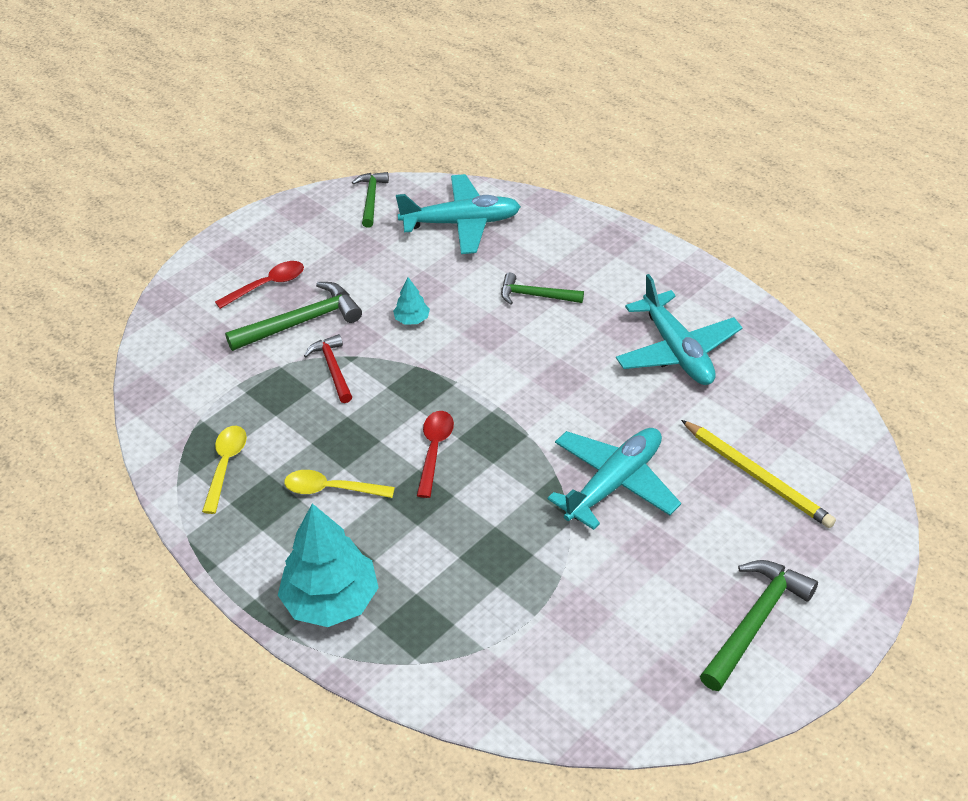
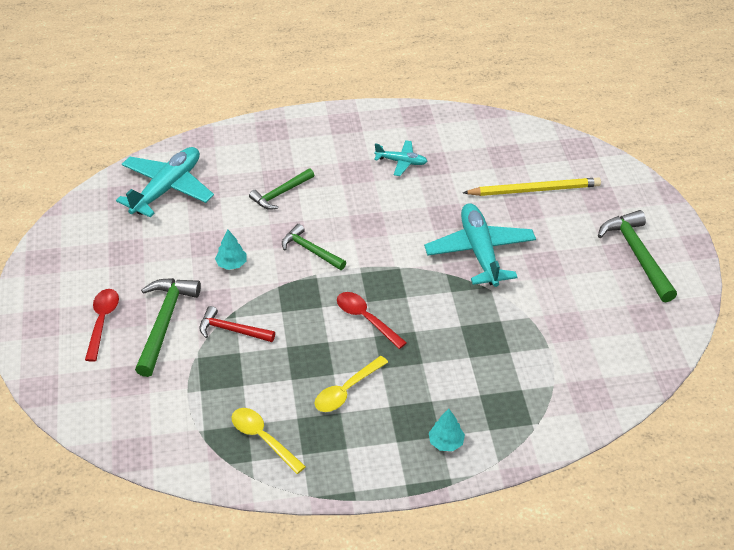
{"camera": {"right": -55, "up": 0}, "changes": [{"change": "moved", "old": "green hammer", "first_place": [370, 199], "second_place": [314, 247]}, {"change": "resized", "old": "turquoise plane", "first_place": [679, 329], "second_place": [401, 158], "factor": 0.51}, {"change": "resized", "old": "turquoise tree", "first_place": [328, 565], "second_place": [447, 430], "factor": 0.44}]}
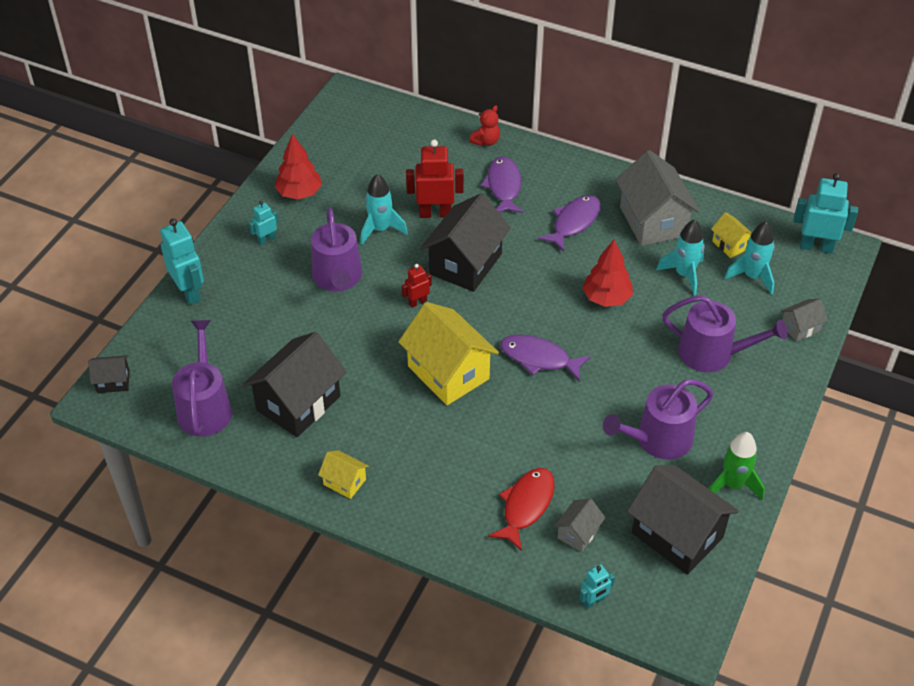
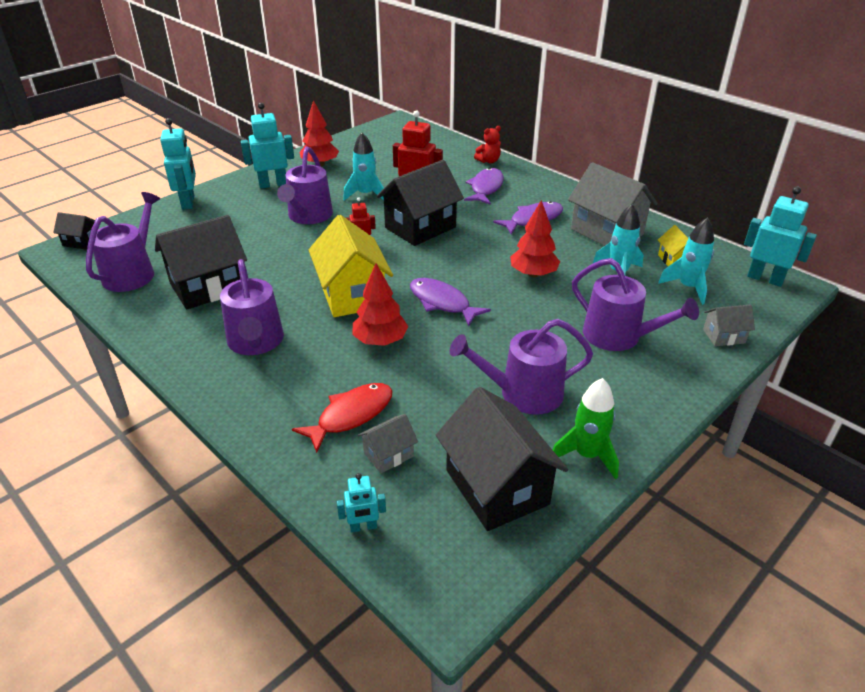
{"camera": {"right": 20, "up": -10}, "changes": [{"change": "added", "new": "purple watering can", "second_place": [252, 307]}, {"change": "resized", "old": "turquoise robot", "first_place": [263, 223], "second_place": [267, 145], "factor": 1.86}, {"change": "added", "new": "red tree", "second_place": [380, 304]}, {"change": "turned", "old": "grey house", "first_place": [658, 198], "second_place": [612, 204], "degrees": -45}, {"change": "removed", "old": "yellow house", "first_place": [343, 474]}]}
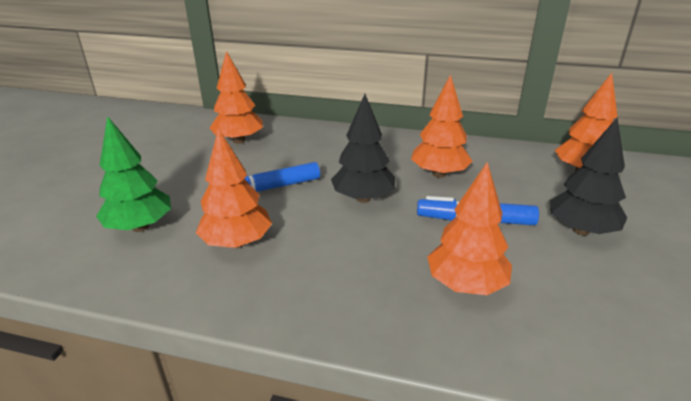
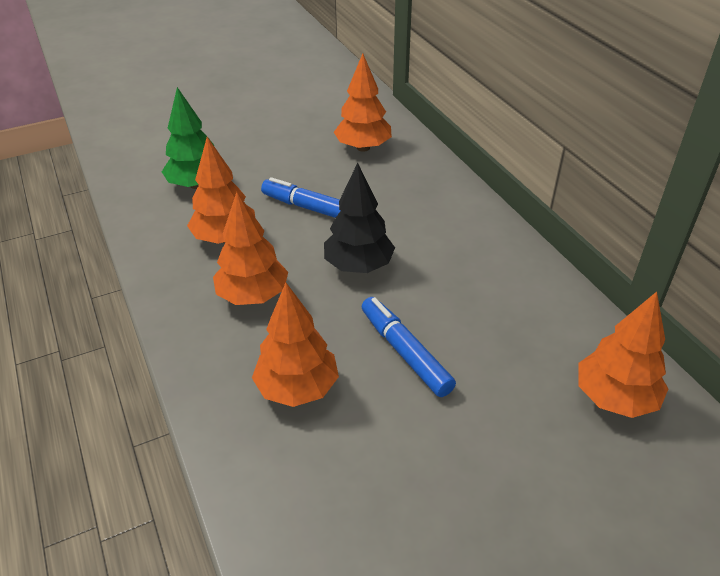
{"camera": {"right": 50, "up": 10}, "changes": [{"change": "moved", "old": "orange tree", "first_place": [442, 126], "second_place": [250, 248]}, {"change": "removed", "old": "black tree", "first_place": [588, 176]}]}
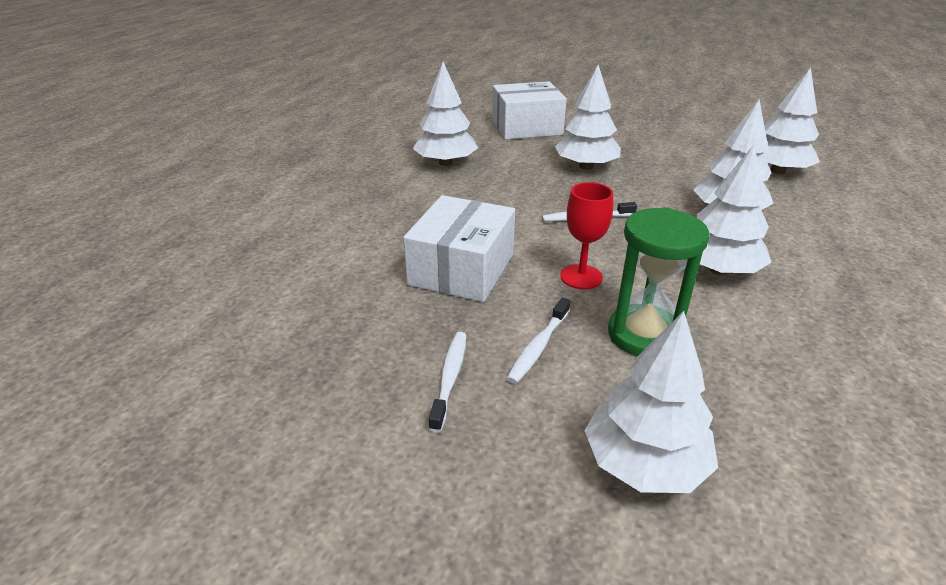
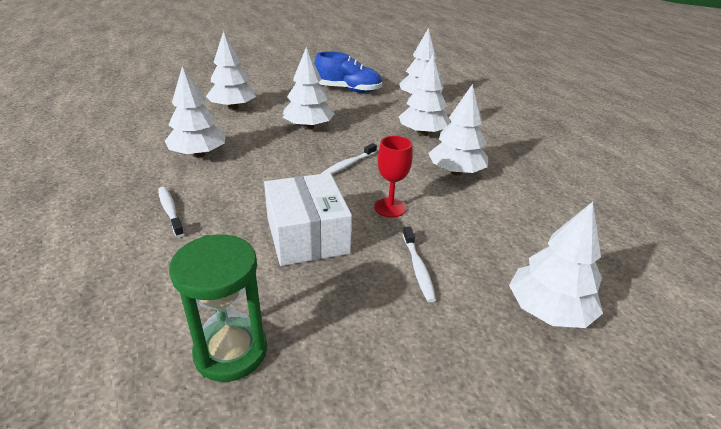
{"camera": {"right": -40, "up": 0}, "changes": [{"change": "moved", "old": "white toothbrush", "first_place": [447, 382], "second_place": [171, 212]}, {"change": "moved", "old": "green hourglass", "first_place": [658, 281], "second_place": [218, 308]}, {"change": "replaced", "old": "white box", "new": "white tree", "first_place": [529, 110], "second_place": [231, 70]}, {"change": "added", "new": "blue shoe", "second_place": [348, 72]}]}
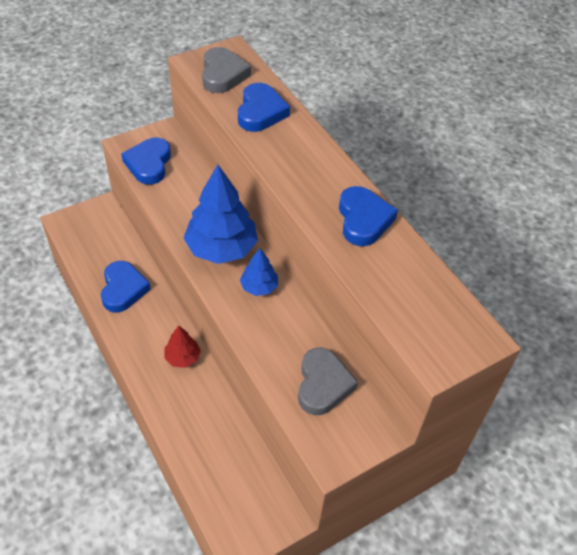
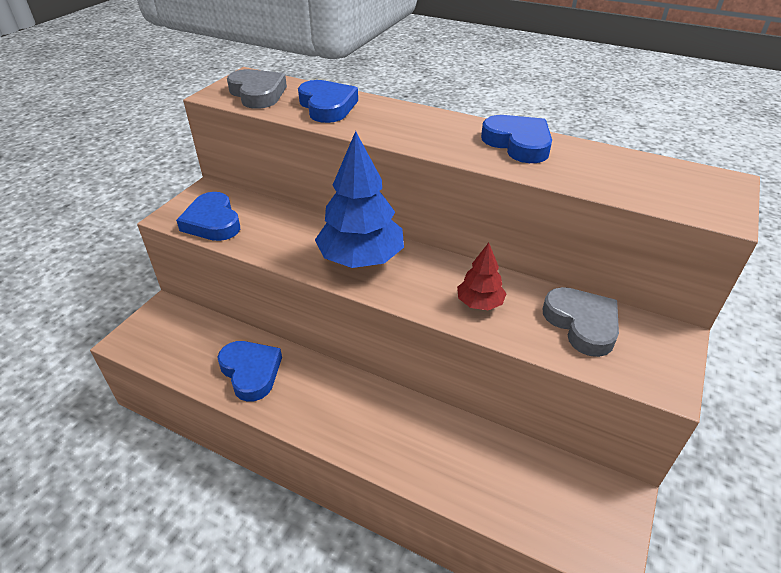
{"camera": {"right": -30, "up": -10}, "changes": [{"change": "moved", "old": "red tree", "first_place": [182, 346], "second_place": [481, 276]}, {"change": "removed", "old": "blue tree", "first_place": [259, 272]}]}
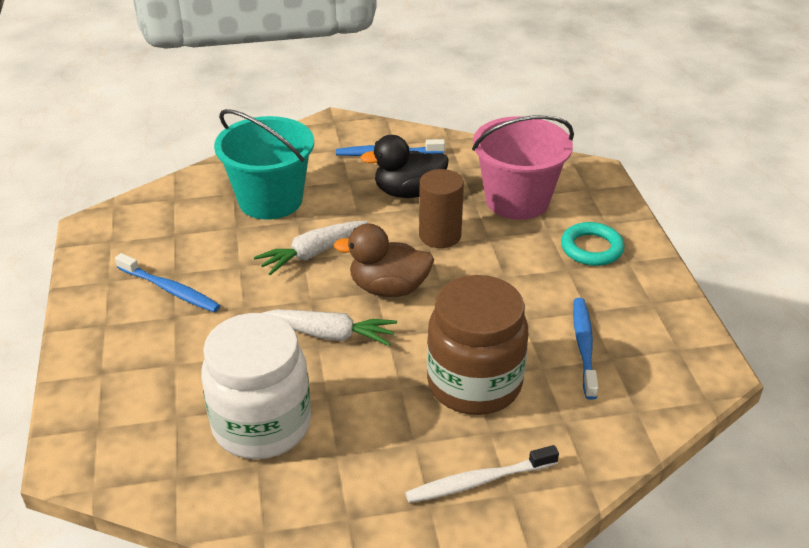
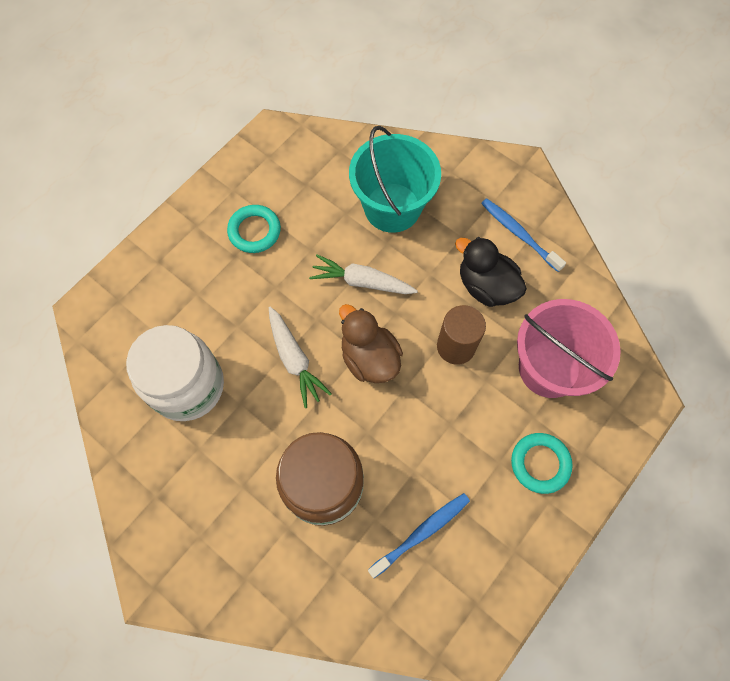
{"camera": {"right": 50, "up": 30}, "changes": [{"change": "replaced", "old": "blue toothbrush", "new": "turquoise ring", "first_place": [168, 282], "second_place": [254, 229]}, {"change": "removed", "old": "white toothbrush", "first_place": [482, 474]}]}
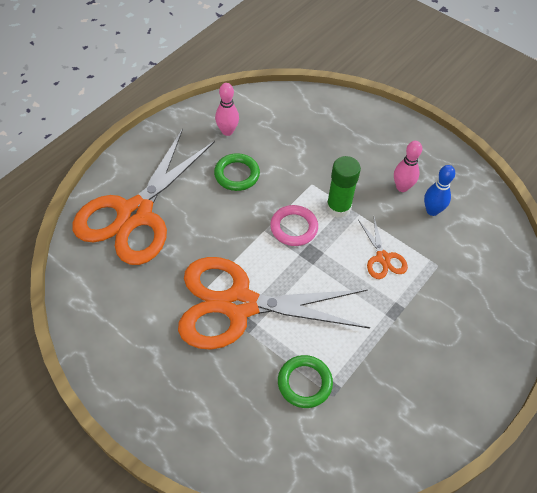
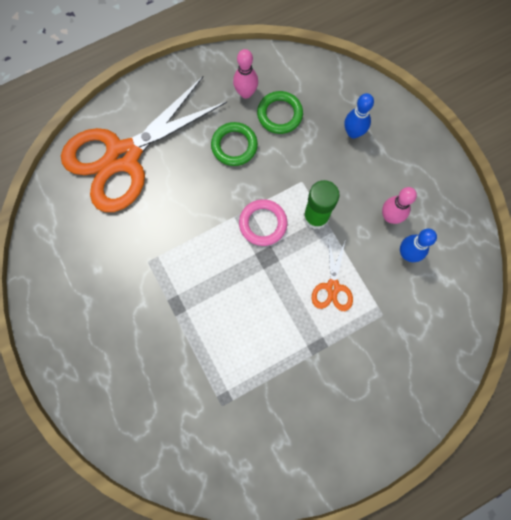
{"camera": {"right": 25, "up": 20}, "changes": [{"change": "moved", "old": "green ring", "first_place": [305, 381], "second_place": [280, 112]}, {"change": "added", "new": "blue bowling pin", "second_place": [359, 116]}, {"change": "removed", "old": "orange scissors", "first_place": [274, 303]}]}
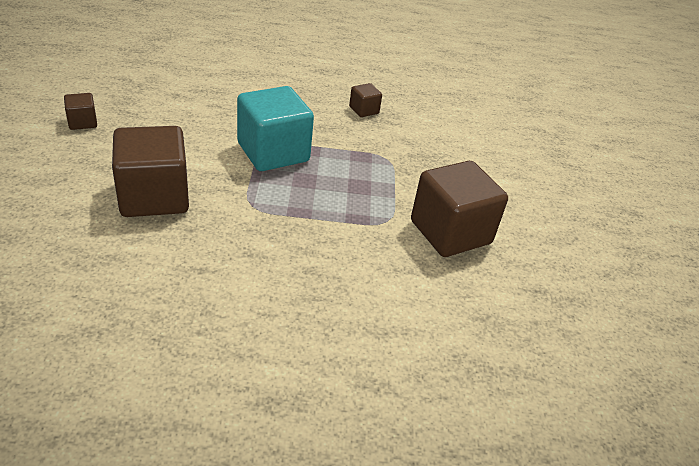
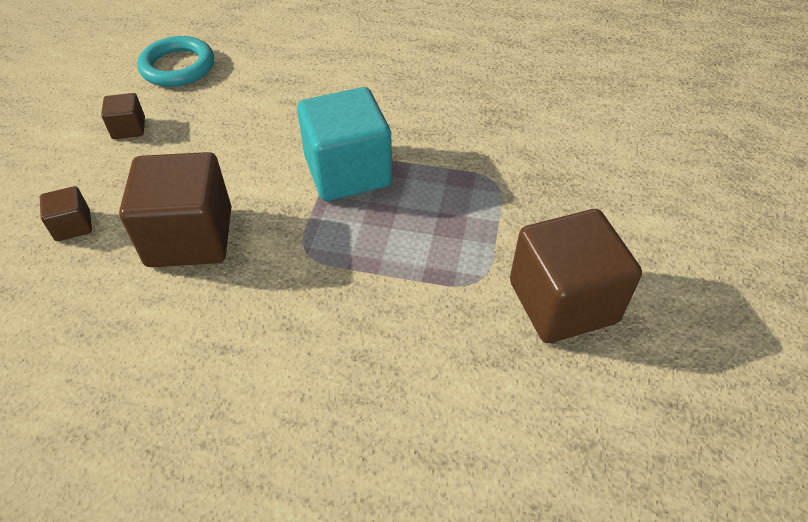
{"camera": {"right": 15, "up": 10}, "changes": [{"change": "moved", "old": "brown cube", "first_place": [365, 100], "second_place": [66, 213]}, {"change": "added", "new": "turquoise ring", "second_place": [175, 61]}]}
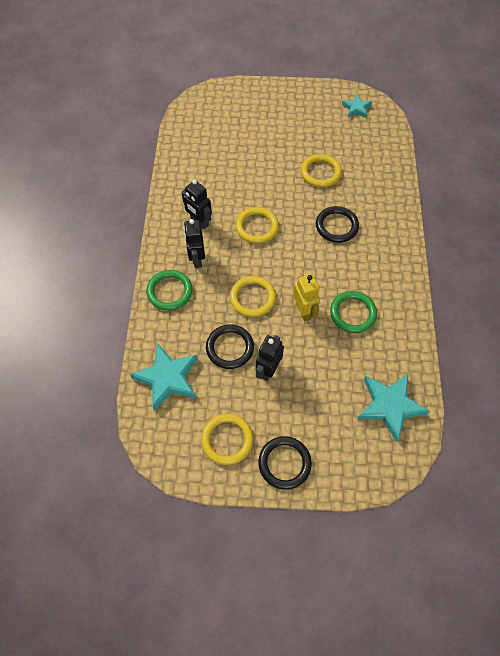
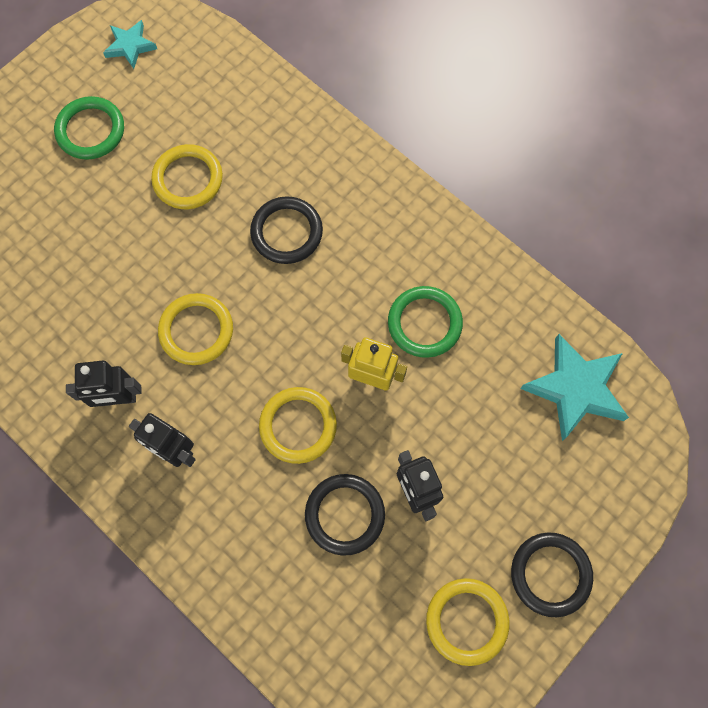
{"camera": {"right": -50, "up": 10}, "changes": [{"change": "moved", "old": "green ring", "first_place": [169, 290], "second_place": [89, 128]}, {"change": "removed", "old": "turquoise star", "first_place": [164, 377]}]}
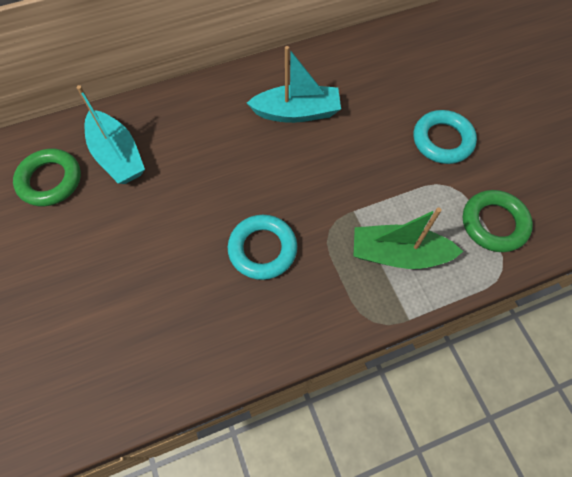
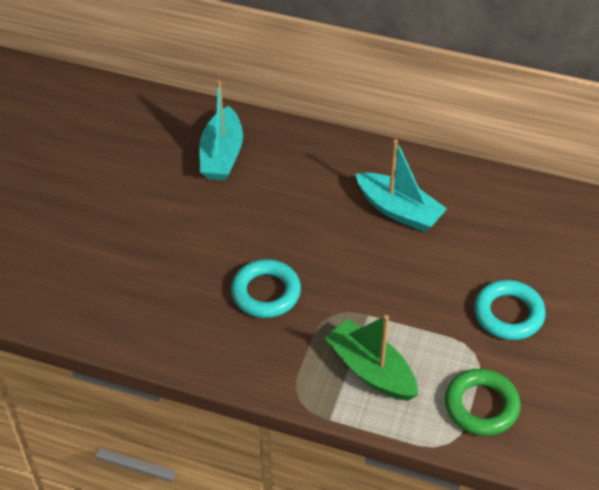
{"camera": {"right": 40, "up": -15}, "changes": [{"change": "removed", "old": "green ring", "first_place": [47, 177]}]}
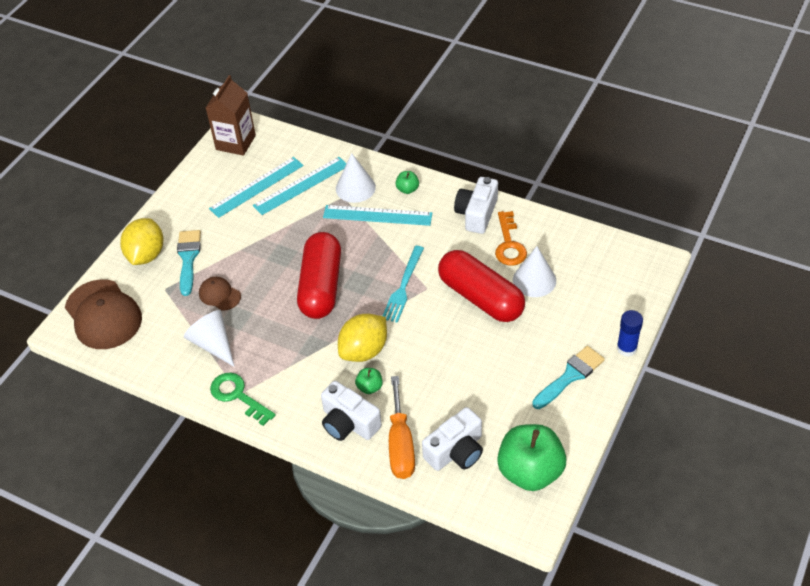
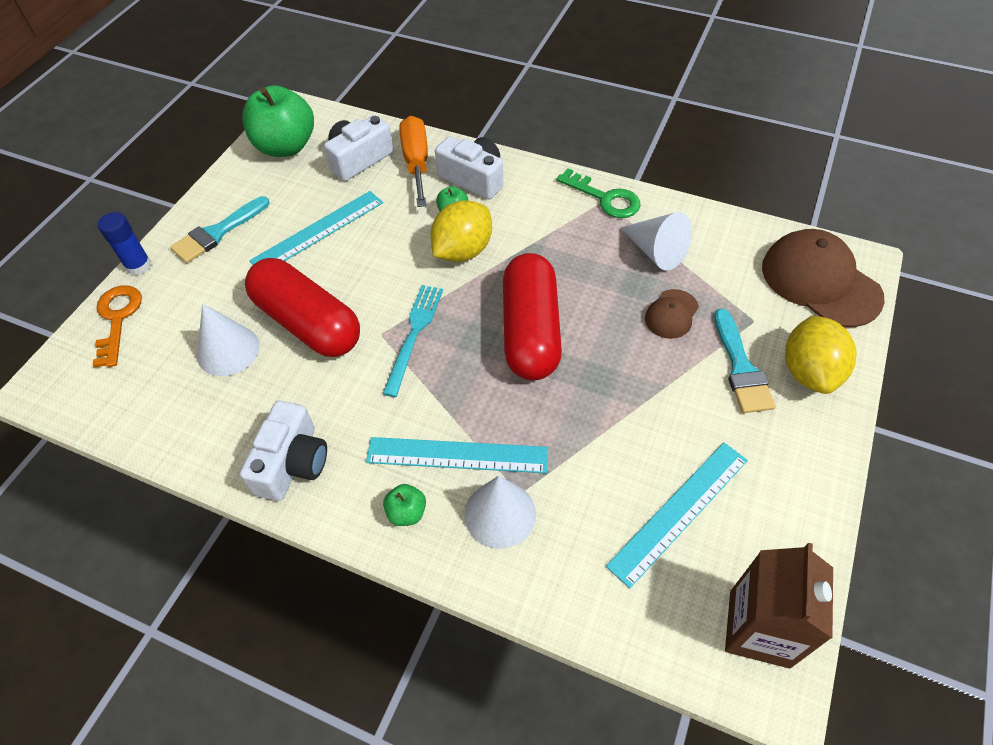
{"camera": {"right": 175, "up": 5}, "changes": [{"change": "moved", "old": "orange key", "first_place": [511, 238], "second_place": [117, 326]}, {"change": "moved", "old": "turquoise ruler", "first_place": [300, 186], "second_place": [316, 228]}, {"change": "turned", "old": "brown cap", "first_place": [220, 293], "second_place": [672, 314], "degrees": 90}]}
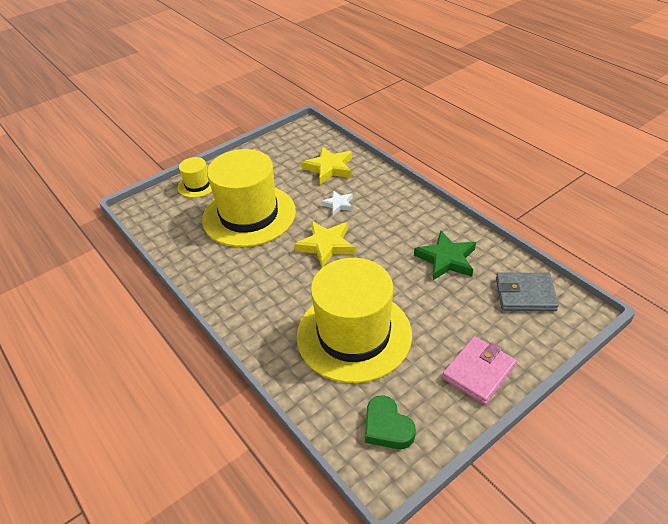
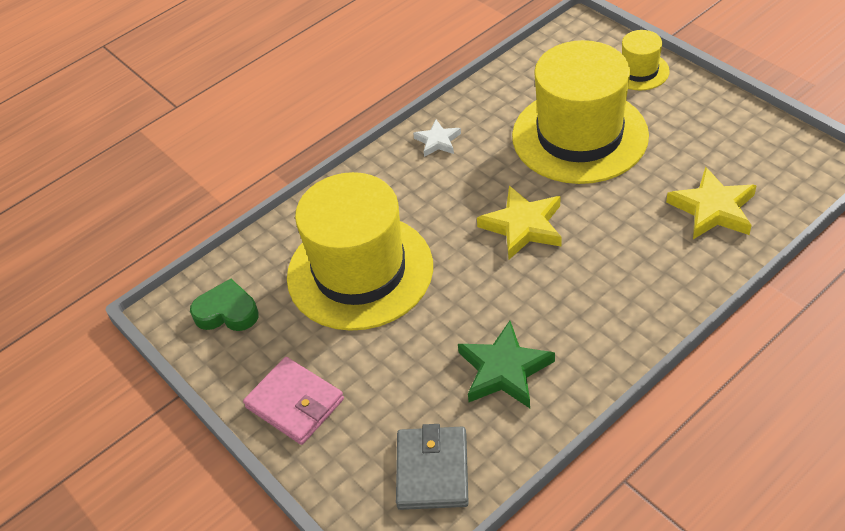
{"camera": {"right": 90, "up": 5}, "changes": [{"change": "turned", "old": "green heart", "first_place": [390, 422], "second_place": [224, 305], "degrees": 45}, {"change": "moved", "old": "white star", "first_place": [337, 202], "second_place": [437, 138]}]}
